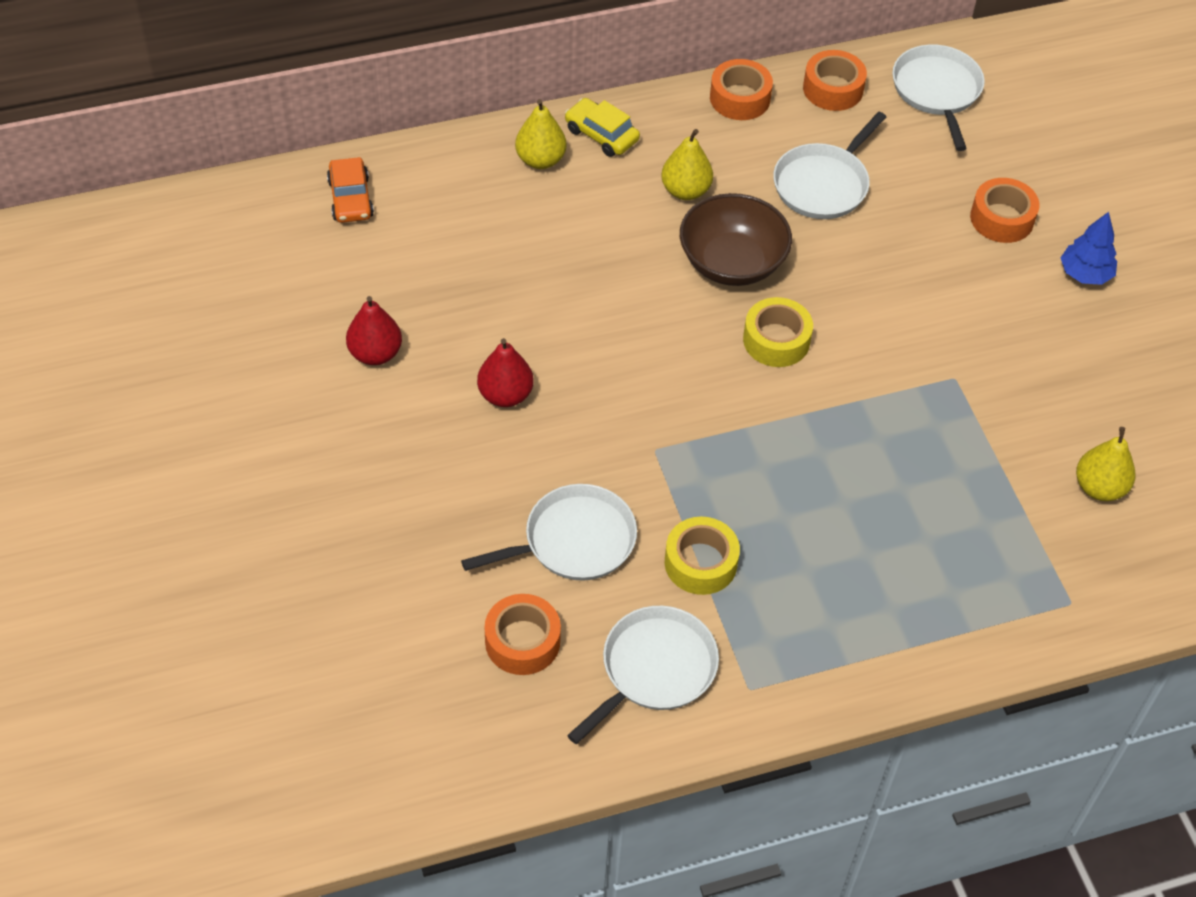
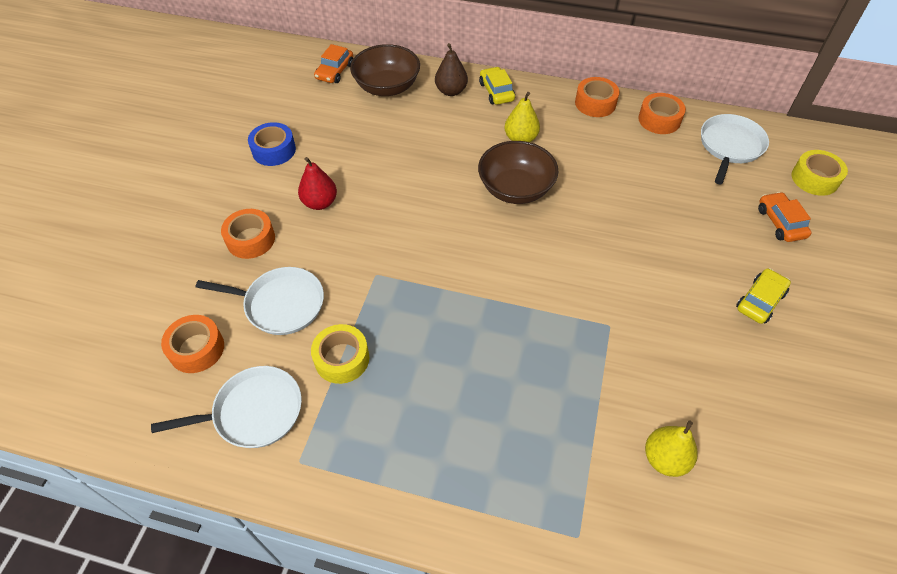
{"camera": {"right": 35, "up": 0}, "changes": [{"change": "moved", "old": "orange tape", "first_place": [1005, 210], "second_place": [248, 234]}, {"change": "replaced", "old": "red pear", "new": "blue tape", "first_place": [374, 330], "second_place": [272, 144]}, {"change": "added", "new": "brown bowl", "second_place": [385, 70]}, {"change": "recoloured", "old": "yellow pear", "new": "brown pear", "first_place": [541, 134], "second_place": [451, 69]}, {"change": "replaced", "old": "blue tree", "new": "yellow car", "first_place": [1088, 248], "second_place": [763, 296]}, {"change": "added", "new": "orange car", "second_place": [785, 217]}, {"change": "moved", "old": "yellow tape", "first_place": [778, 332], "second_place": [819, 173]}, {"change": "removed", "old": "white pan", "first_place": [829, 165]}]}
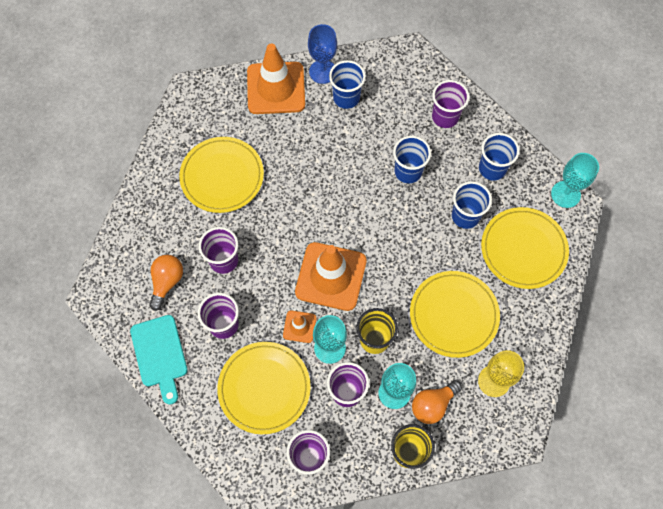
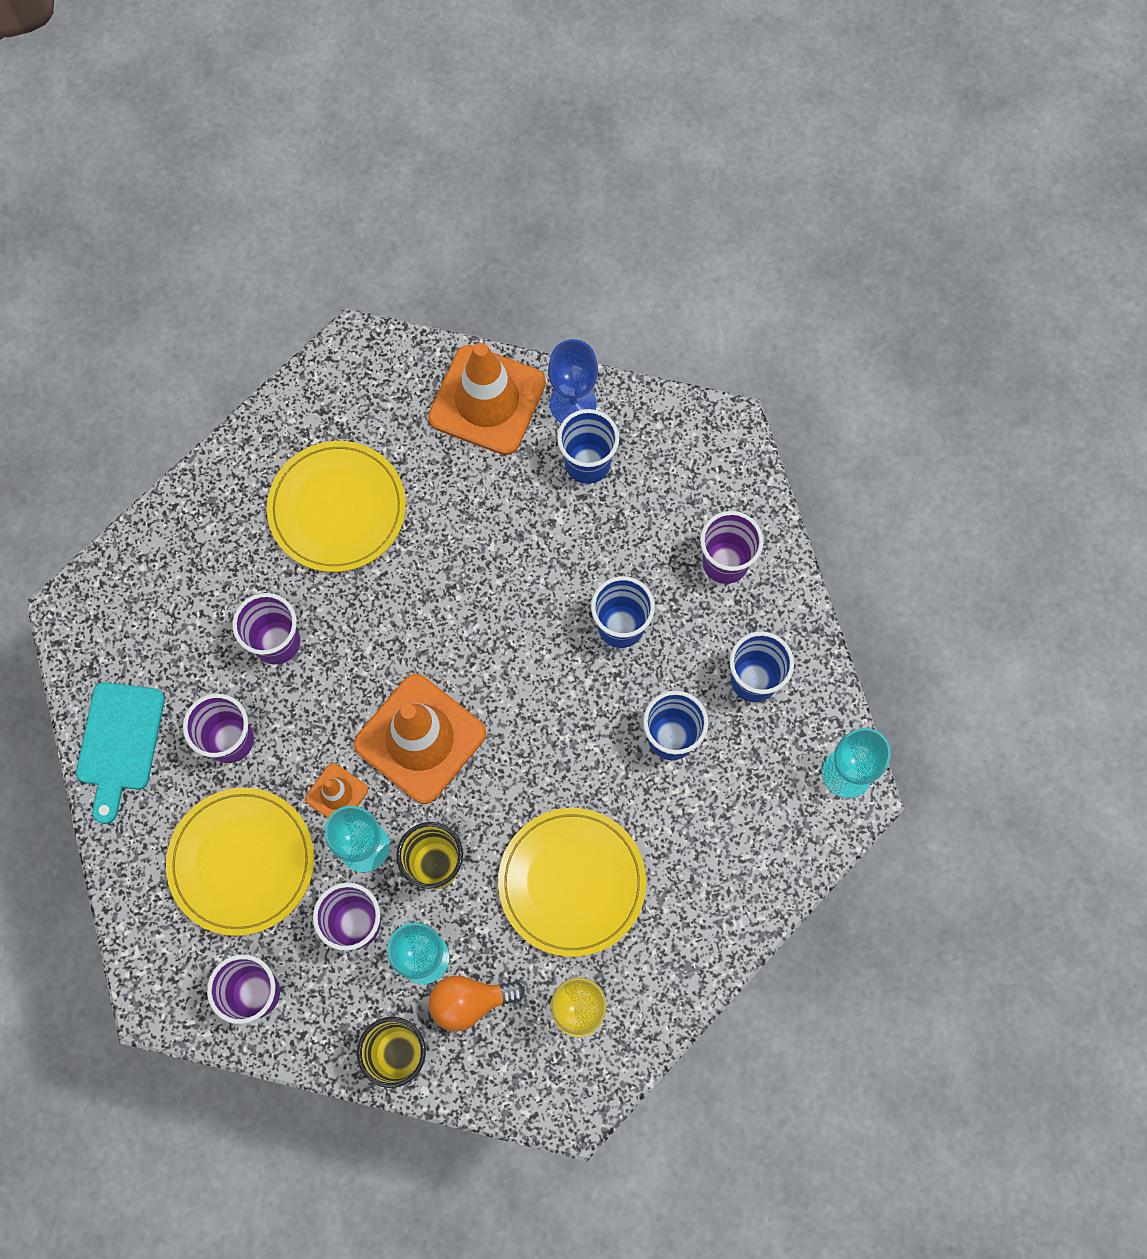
{"camera": {"right": 25, "up": 5}, "changes": [{"change": "removed", "old": "orange light bulb", "first_place": [166, 283]}, {"change": "removed", "old": "yellow plate", "first_place": [525, 248]}]}
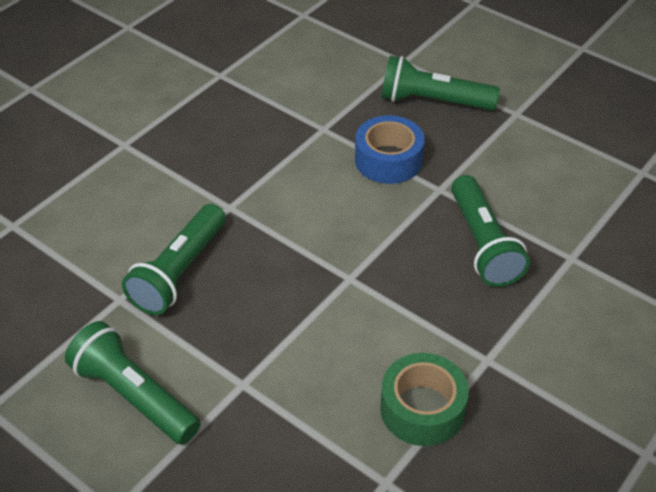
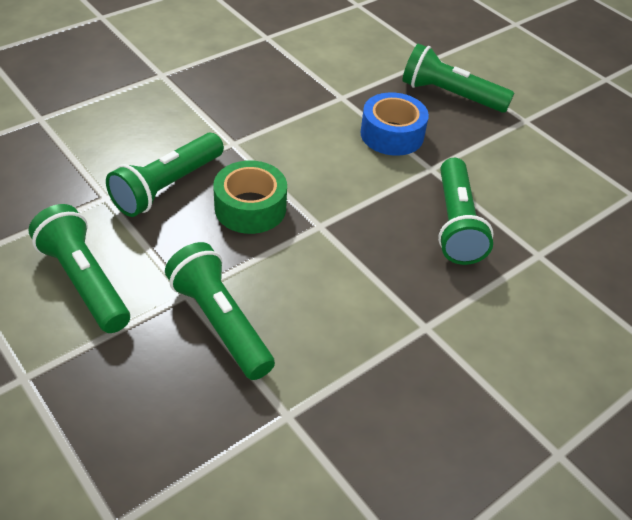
{"camera": {"right": 10, "up": 0}, "changes": [{"change": "added", "new": "green flashlight", "second_place": [220, 311]}, {"change": "moved", "old": "green tape", "first_place": [424, 399], "second_place": [250, 197]}]}
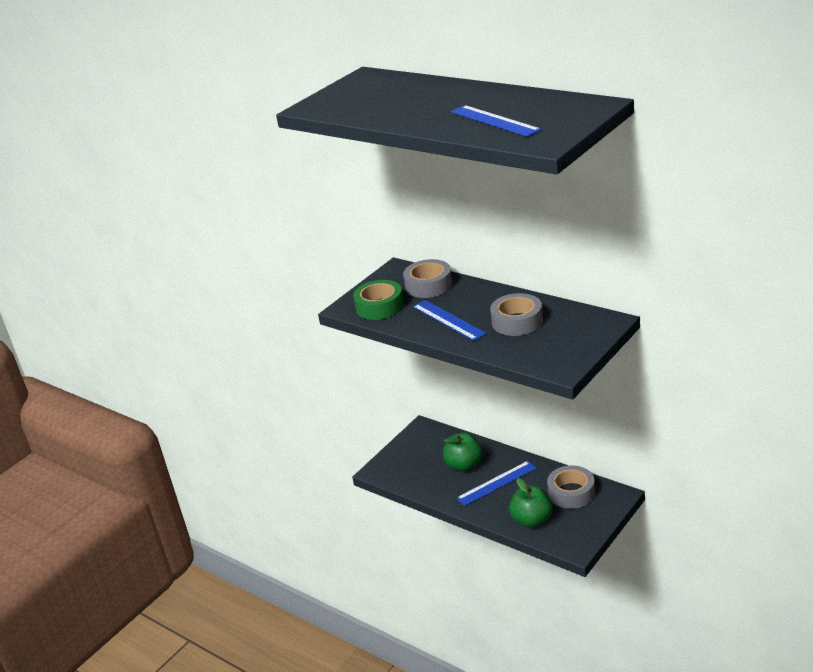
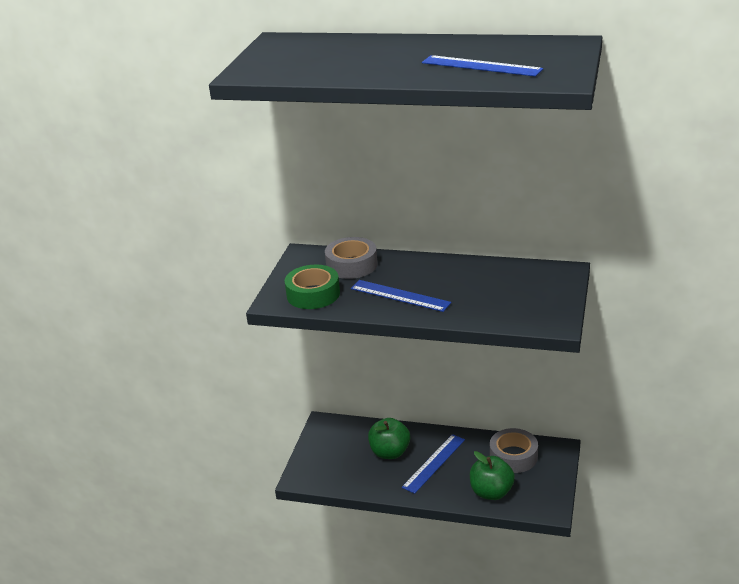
{"camera": {"right": -25, "up": 0}, "changes": [{"change": "removed", "old": "grey tape", "first_place": [516, 314]}]}
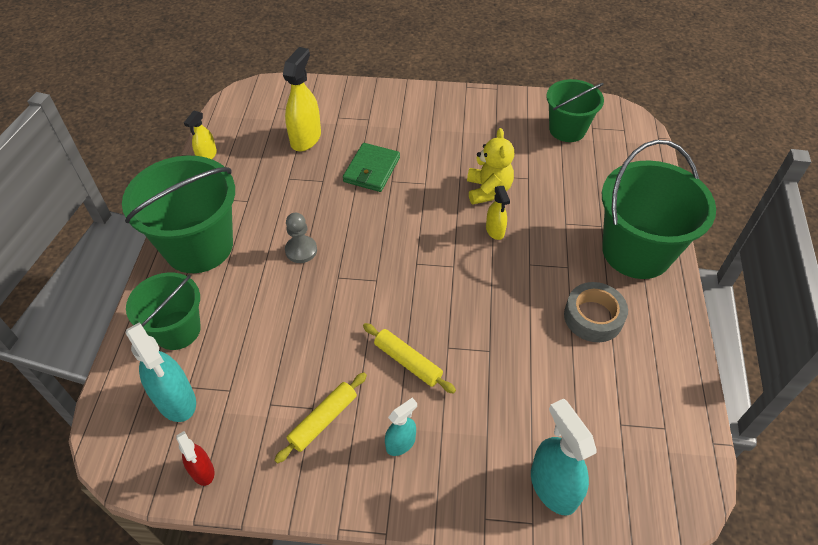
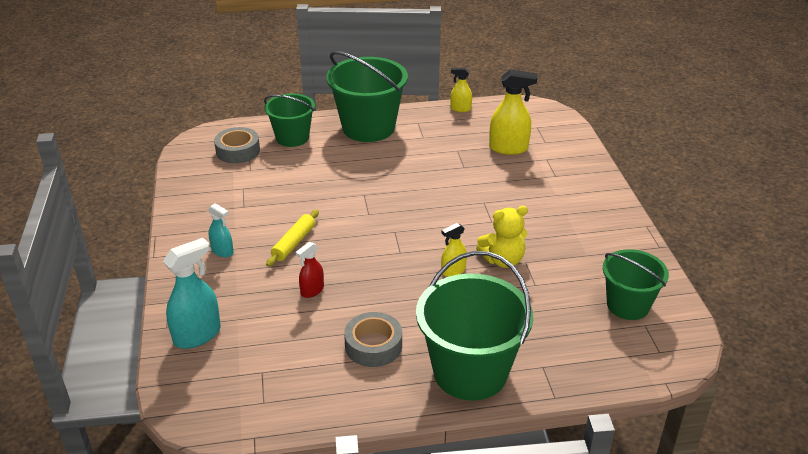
{"camera": {"right": 75, "up": -15}, "changes": [{"change": "replaced", "old": "turquoise spray bottle", "new": "grey tape", "first_place": [161, 372], "second_place": [237, 145]}, {"change": "moved", "old": "red spray bottle", "first_place": [195, 458], "second_place": [310, 270]}, {"change": "removed", "old": "yellow rolling pin", "first_place": [320, 418]}, {"change": "removed", "old": "grey pawn", "first_place": [301, 238]}, {"change": "removed", "old": "green wallet", "first_place": [371, 167]}]}
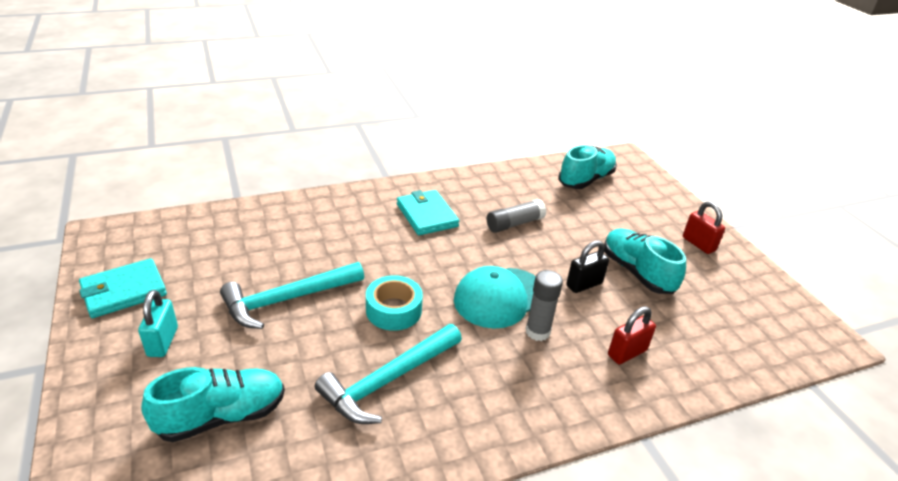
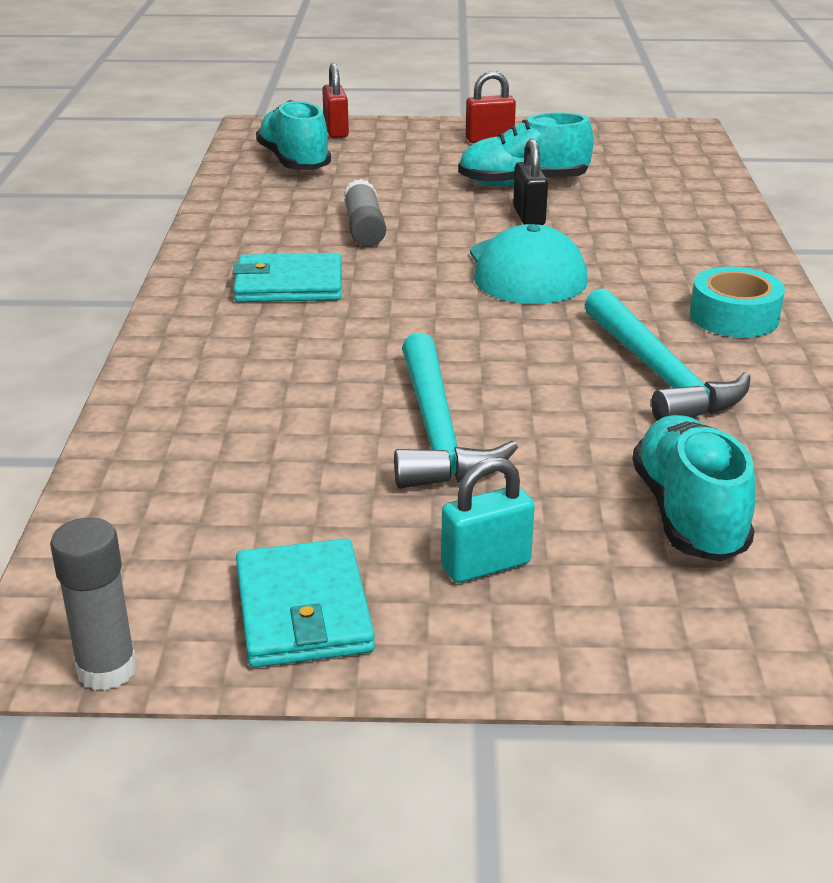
{"camera": {"right": -65, "up": -5}, "changes": [{"change": "moved", "old": "grey glue stick", "first_place": [544, 305], "second_place": [93, 603]}, {"change": "moved", "old": "red padlock", "first_place": [632, 335], "second_place": [335, 100]}, {"change": "turned", "old": "turquoise padlock", "first_place": [158, 323], "second_place": [488, 520], "degrees": -45}, {"change": "moved", "old": "turquoise tape", "first_place": [394, 303], "second_place": [737, 302]}]}
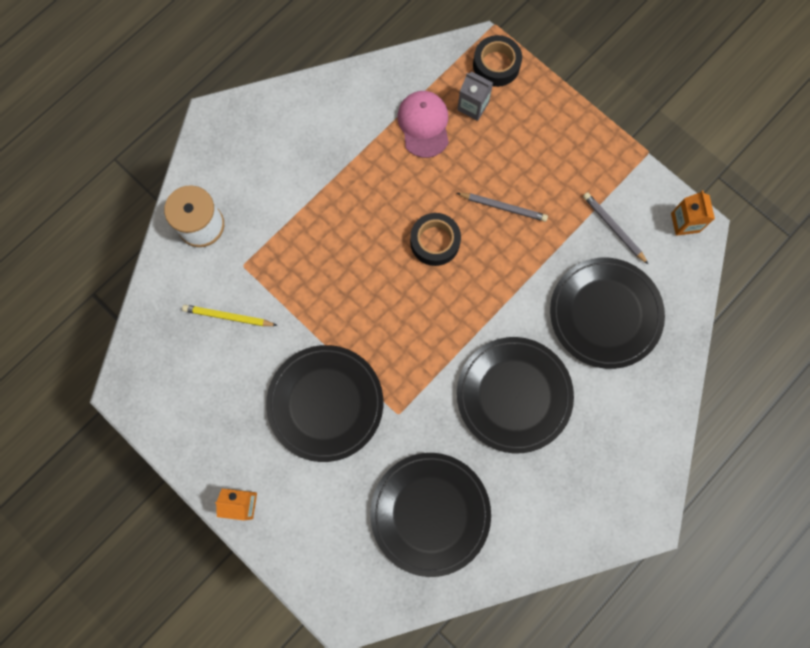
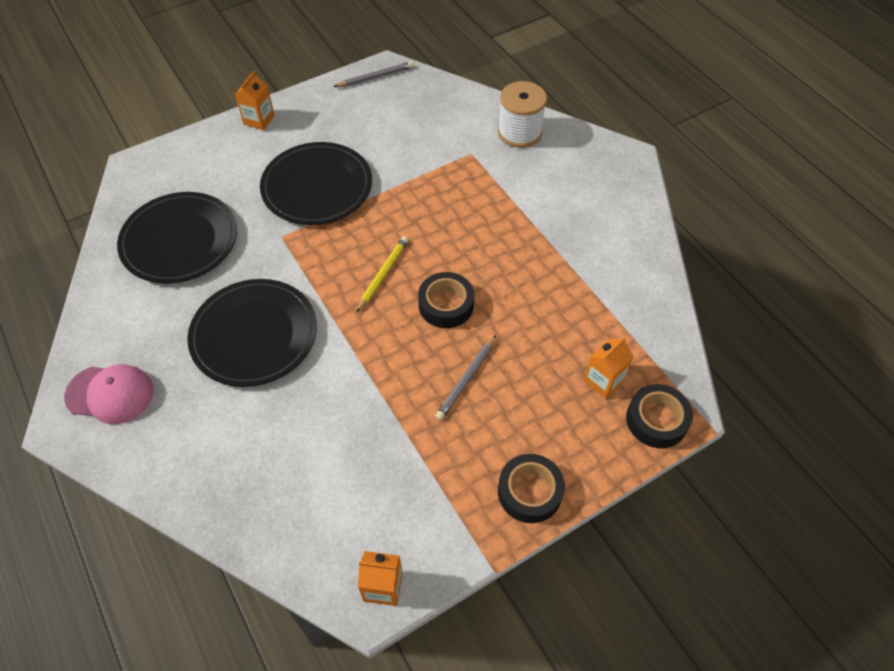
{"camera": {"right": 105, "up": -20}, "changes": [{"change": "moved", "old": "pink cap", "first_place": [423, 124], "second_place": [109, 394]}, {"change": "moved", "old": "grey pencil", "first_place": [616, 228], "second_place": [373, 74]}, {"change": "moved", "old": "yellow pencil", "first_place": [230, 315], "second_place": [382, 274]}, {"change": "added", "new": "black tape", "second_place": [531, 488]}, {"change": "recoloured", "old": "grey carton", "new": "orange carton", "first_place": [475, 96], "second_place": [608, 367]}, {"change": "removed", "old": "black plate", "first_place": [607, 313]}]}
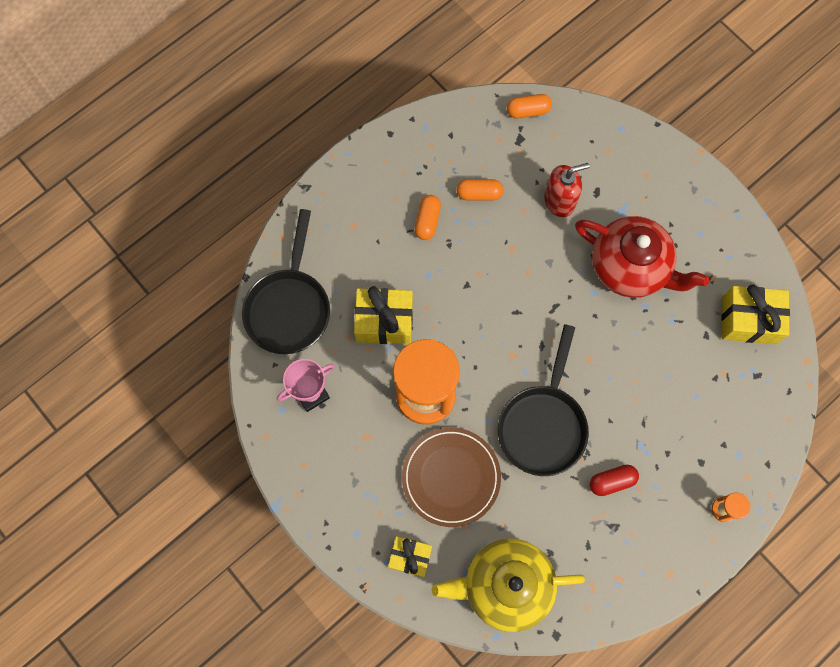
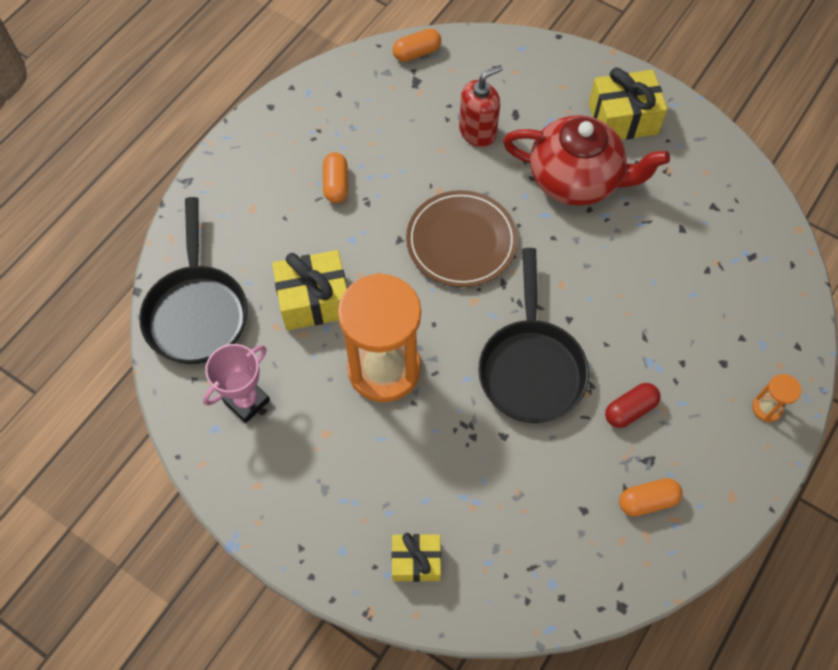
{"camera": {"right": -15, "up": -10}, "changes": [{"change": "moved", "old": "brown plate", "first_place": [451, 477], "second_place": [462, 238]}, {"change": "moved", "old": "yellow gift", "first_place": [755, 314], "second_place": [627, 103]}, {"change": "moved", "old": "orange capsule", "first_place": [479, 190], "second_place": [650, 497]}, {"change": "removed", "old": "yellow teapot", "first_place": [508, 585]}]}
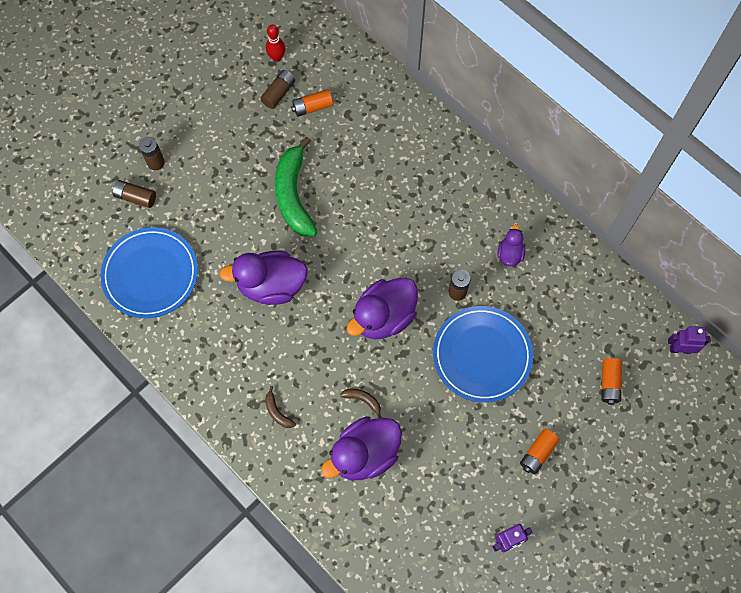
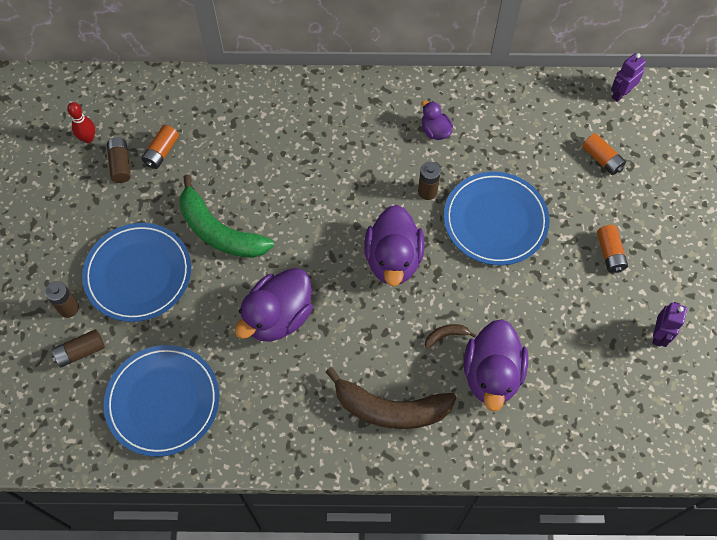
{"camera": {"right": -45, "up": -5}, "changes": [{"change": "added", "new": "blue plate", "second_place": [136, 272]}, {"change": "resized", "old": "brown banana", "first_place": [280, 407], "second_place": [391, 398], "factor": 2.43}]}
